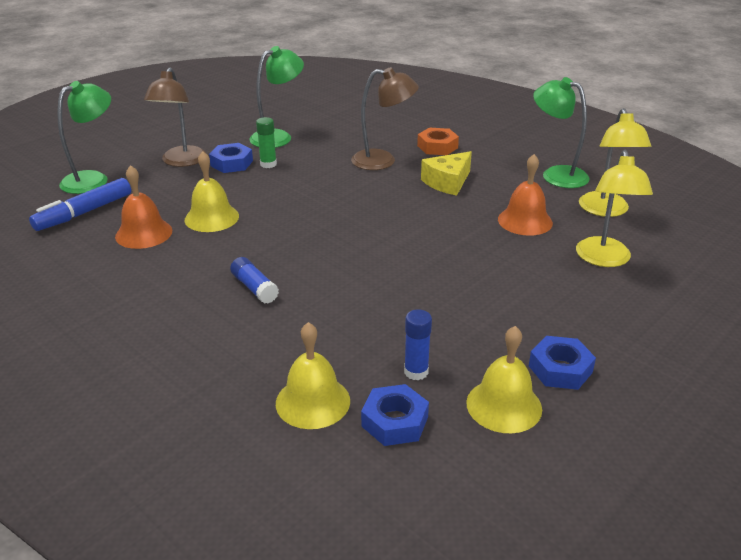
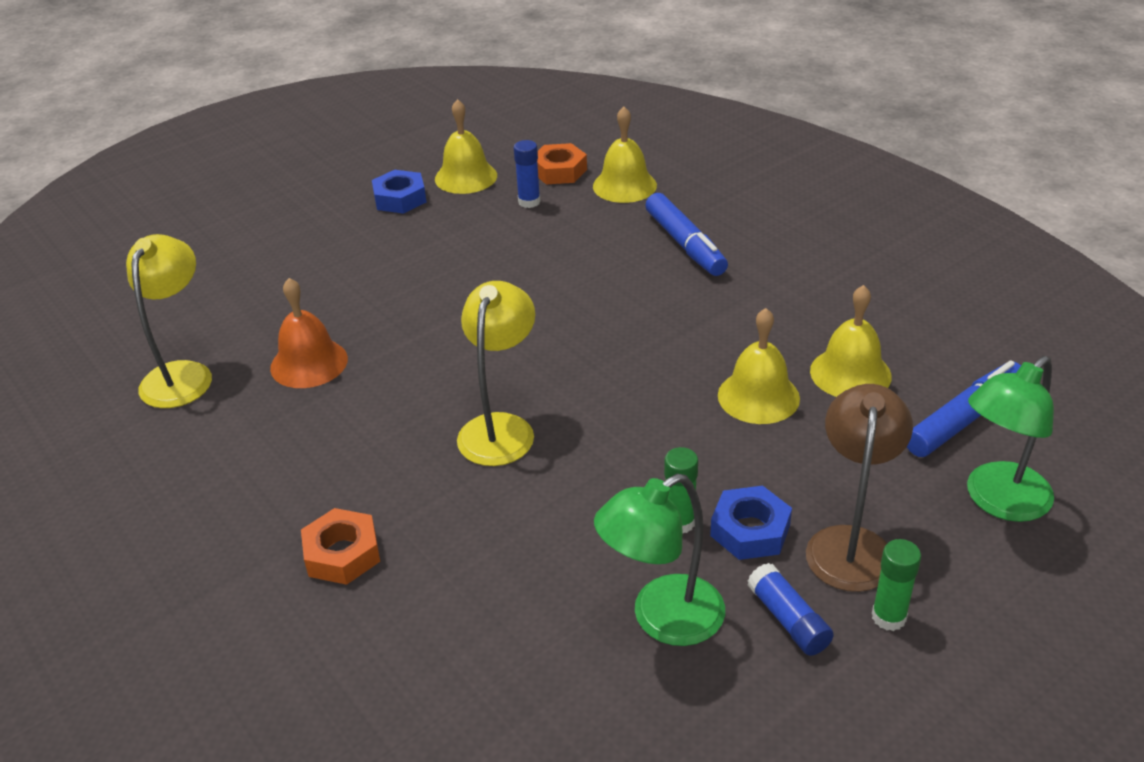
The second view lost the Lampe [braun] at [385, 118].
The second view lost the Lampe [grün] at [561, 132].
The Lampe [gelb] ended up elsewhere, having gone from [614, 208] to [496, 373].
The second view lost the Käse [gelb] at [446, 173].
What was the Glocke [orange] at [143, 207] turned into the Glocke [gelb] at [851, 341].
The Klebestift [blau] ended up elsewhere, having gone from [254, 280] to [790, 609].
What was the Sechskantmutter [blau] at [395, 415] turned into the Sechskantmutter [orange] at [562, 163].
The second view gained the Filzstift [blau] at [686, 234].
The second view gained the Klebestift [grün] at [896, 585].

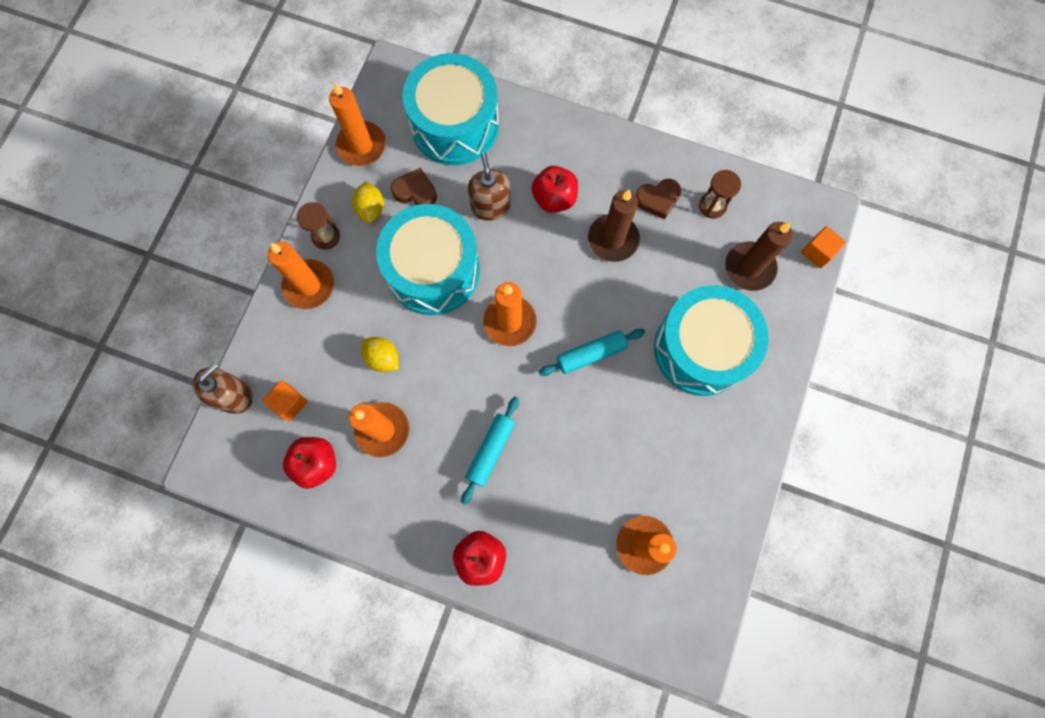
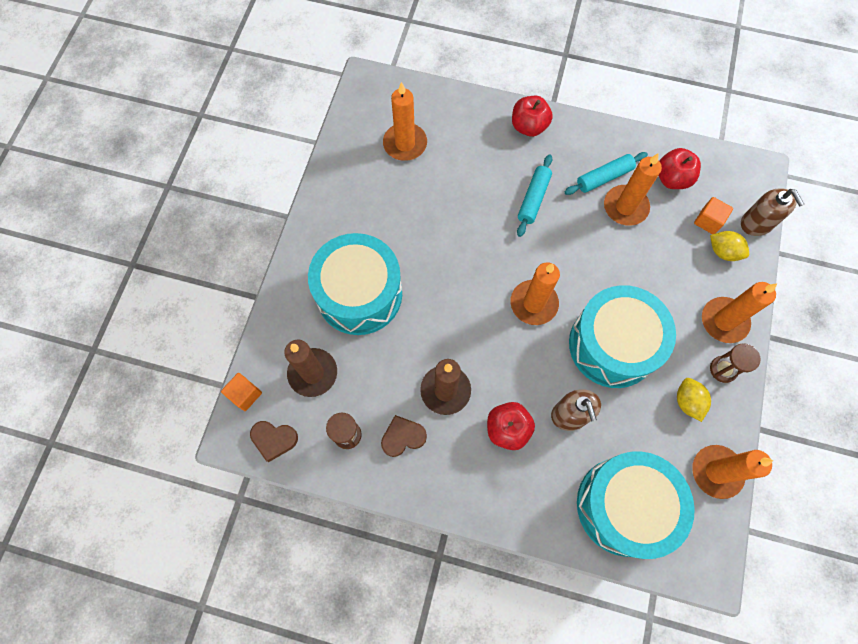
The Herz [braun] ended up elsewhere, having gone from [414, 186] to [274, 441].
The Nudelholz [türkis] ended up elsewhere, having gone from [592, 352] to [606, 173].
The Zitrone [gelb] ended up elsewhere, having gone from [380, 354] to [729, 246].
The Seifenspender [braun] at [223, 388] ended up facing another way, 60 degrees counterclockwise from before.

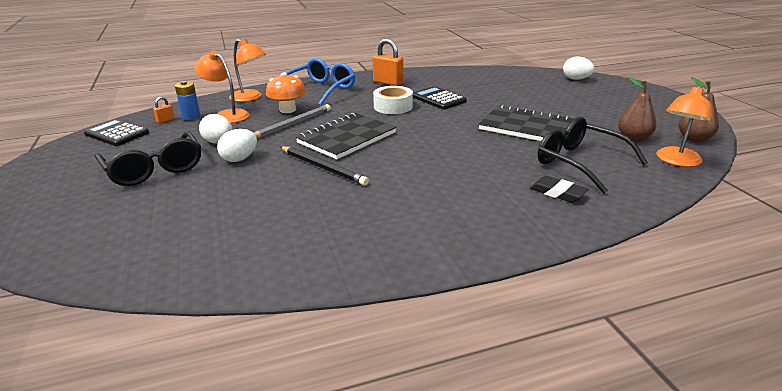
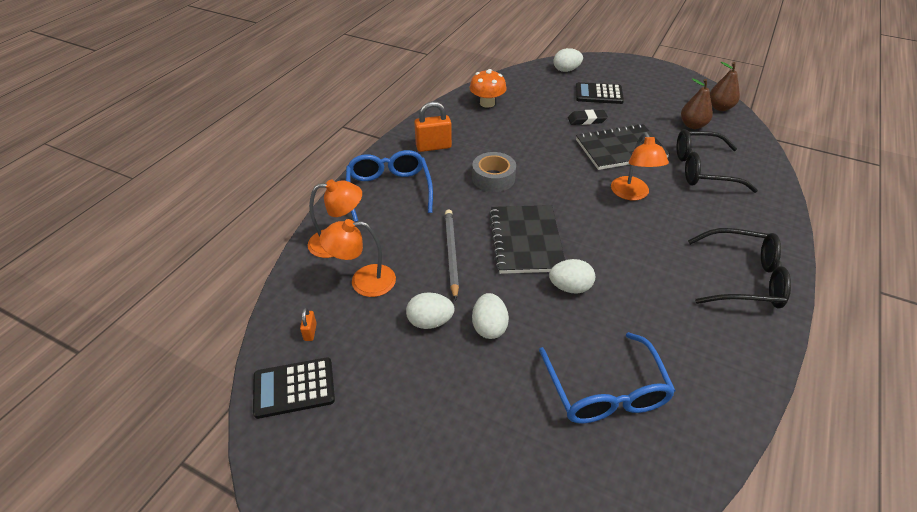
The Pilz [orange] ended up elsewhere, having gone from [286, 92] to [488, 88].
The second view lost the Batterie [blau] at [188, 100].
The Lampe [orange] ended up elsewhere, having gone from [684, 126] to [640, 166].
What was the Klebeband [weiß] at [393, 100] turned into the Klebeband [grau] at [494, 172].
The Taschenrechner [schwarz] ended up elsewhere, having gone from [440, 98] to [600, 93].
The Brille [schwarz] ended up elsewhere, having gone from [147, 158] to [739, 268].
Where the Bleistift [schwarz] stood at [324, 166], the Ei [weiß] came to stand at [572, 276].
The Radiergummi [schwarz] ended up elsewhere, having gone from [559, 189] to [588, 117].
The second view gained the Brille [blau] at [607, 378].

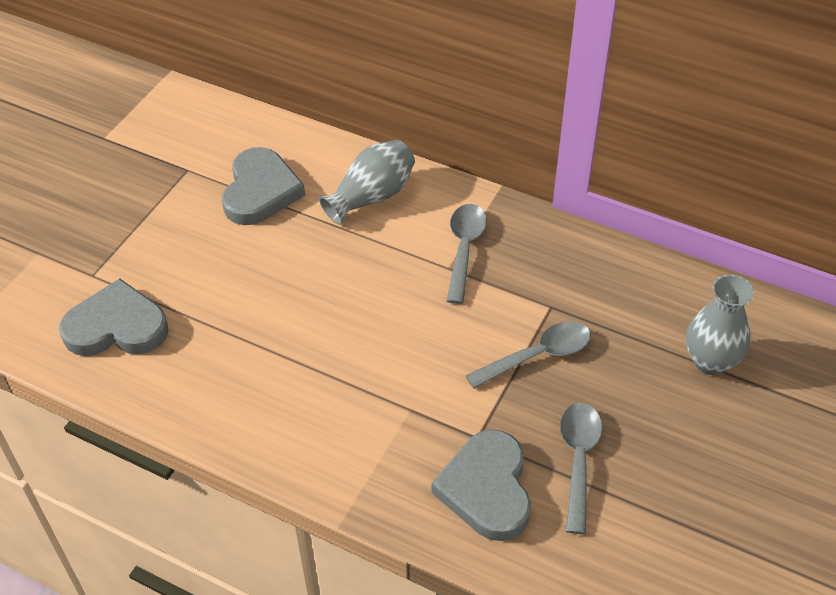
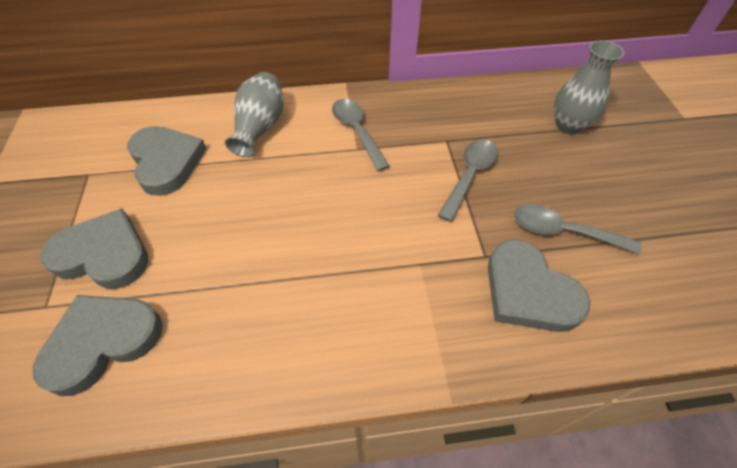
The Löffel [grau] at [581, 468] ended up facing another way, 45 degrees counterclockwise from before.
The second view gained the Herz [grau] at [94, 248].

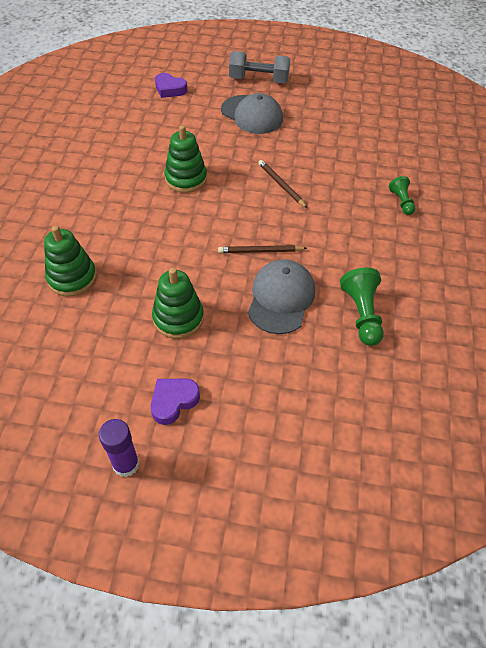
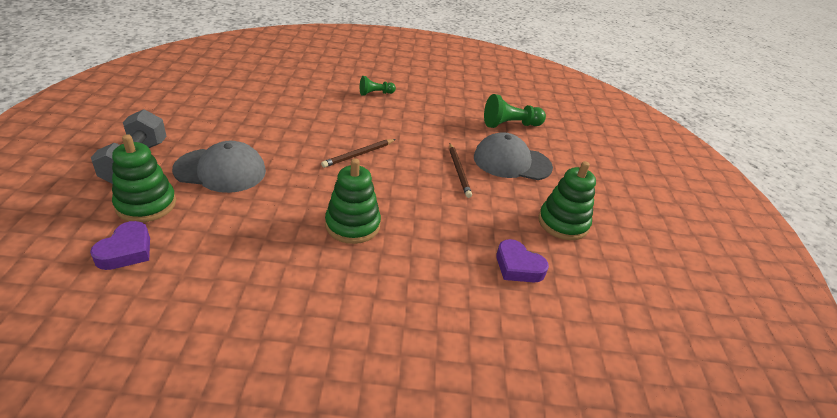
The Kappe [grau] at [252, 113] ended up facing another way, 60 degrees clockwise from before.
The Stapelspielzeug [grün] ended up elsewhere, having gone from [70, 261] to [144, 178].
The Herz [lila] ended up elsewhere, having gone from [175, 402] to [522, 261].
The second view lost the Klebestift [lila] at [119, 448].

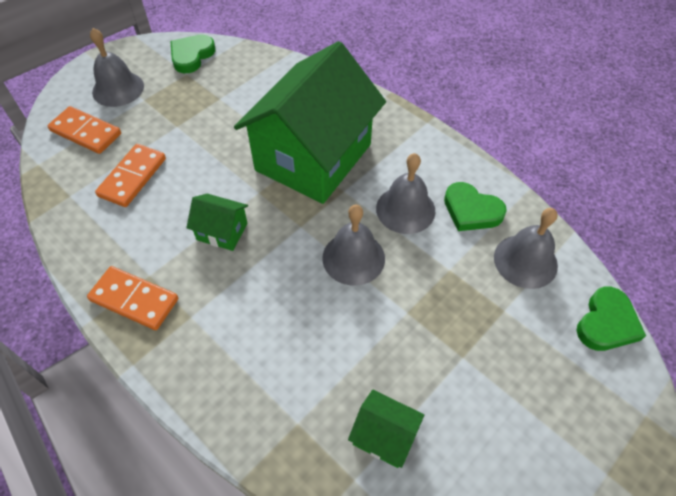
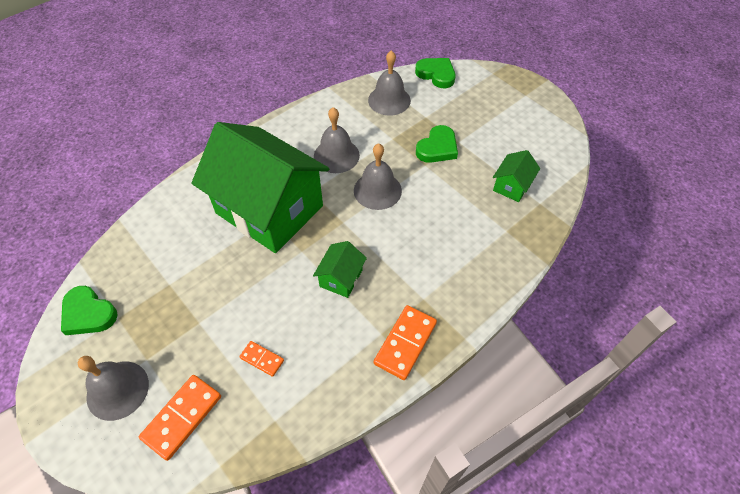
The size of the Dominostein [orange] at [130, 175] changed by a factor of 0.56.
The Herz [grün] ended up elsewhere, having gone from [475, 206] to [437, 144].

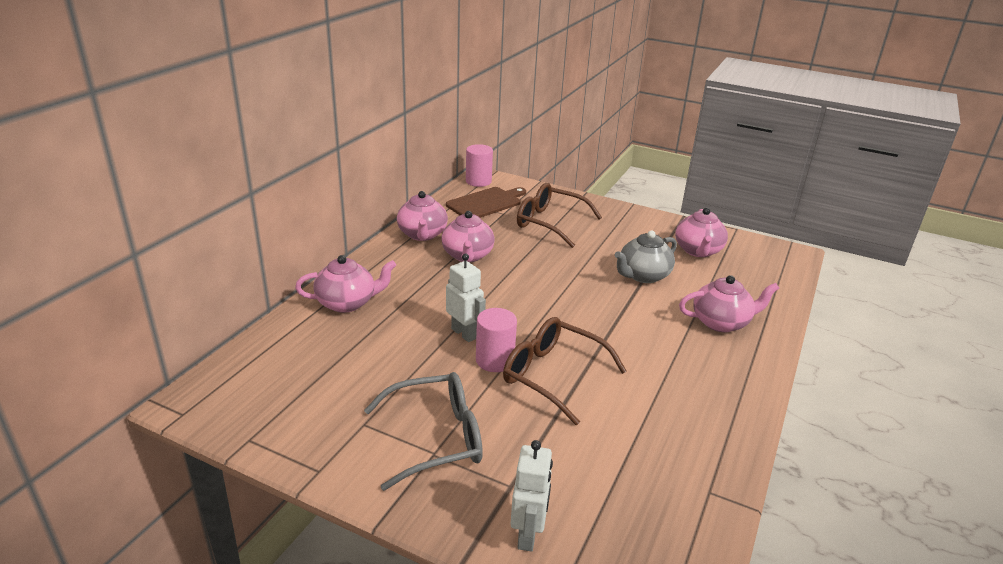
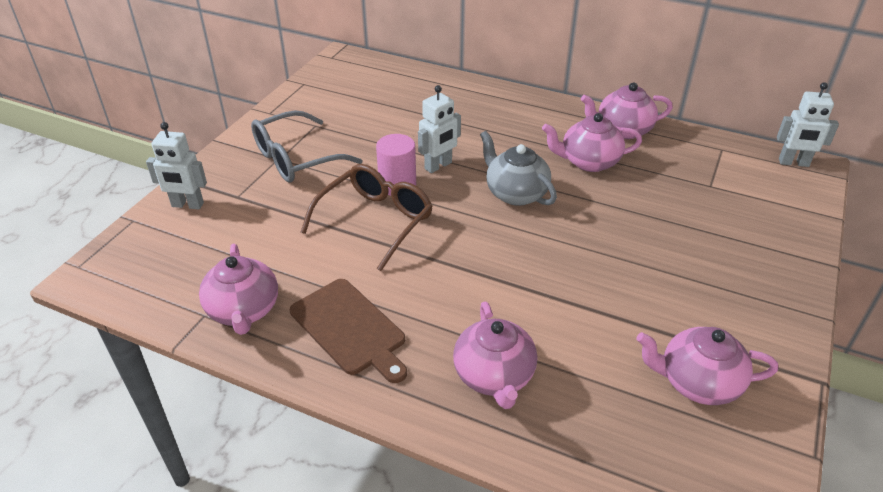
Where the Vollzylinder [rosa] stood at [479, 165], the Roboter [weiß] came to stand at [808, 124].
The second view lost the Brille [braun] at [559, 215].
The Schneidebrett [braun] ended up elsewhere, having gone from [486, 202] to [348, 331].
The Teekanne [grau] ended up elsewhere, having gone from [646, 257] to [518, 168].
The Teekanne [rosa] ended up elsewhere, having gone from [345, 284] to [238, 289].
The Brille [grau] at [423, 431] ended up facing another way, 75 degrees clockwise from before.

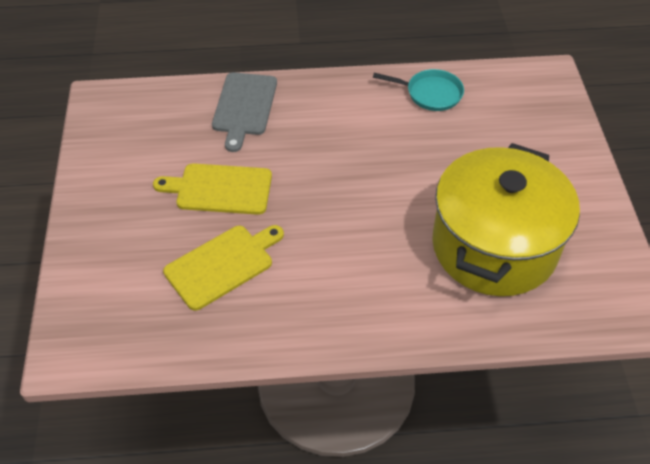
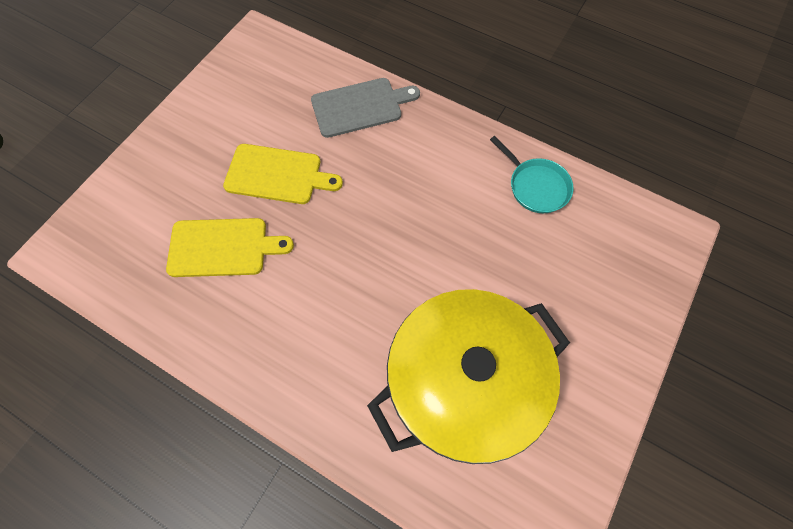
The Schneidebrett [grau] at [244, 112] ended up facing another way, 150 degrees counterclockwise from before.
The Schneidebrett [gelb] at [212, 189] ended up facing another way, 150 degrees clockwise from before.

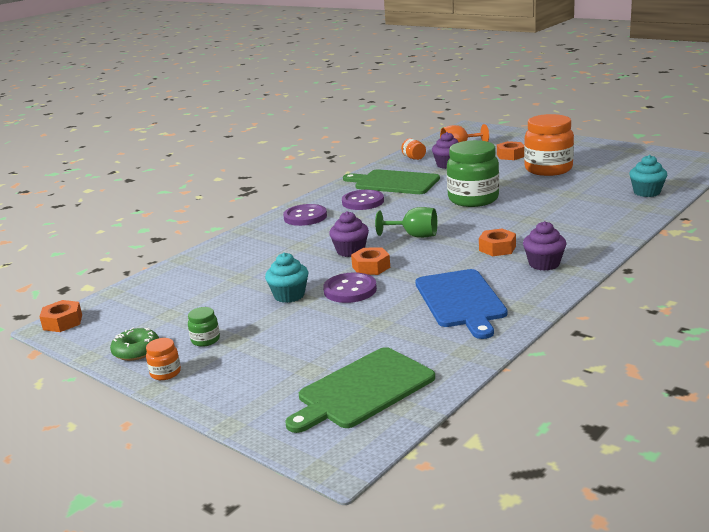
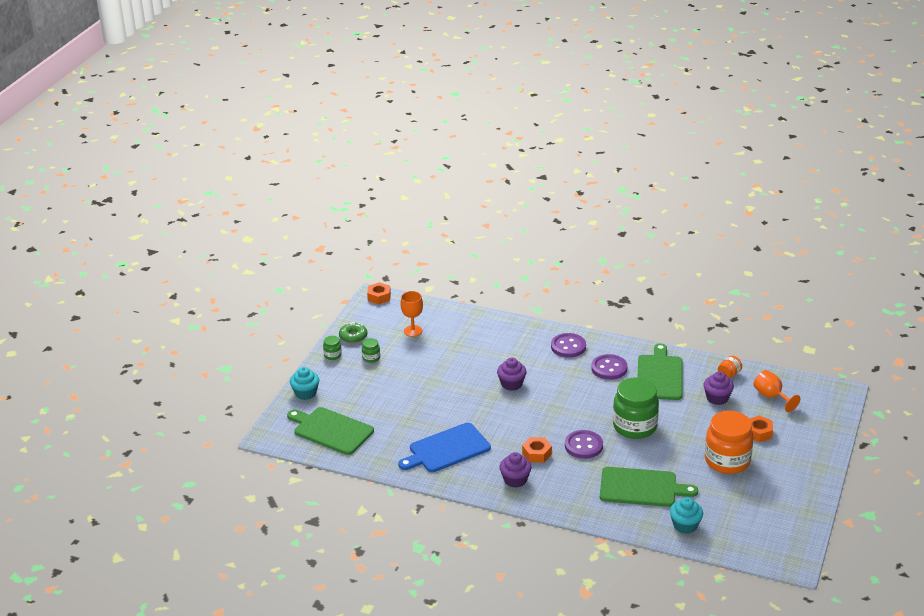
The second view lost the Kelch [grün] at [406, 222].
The second view lost the Sechskantmutter [orange] at [370, 261].
The Muffin [türkis] ended up elsewhere, having gone from [286, 278] to [304, 383].
The Knopf [lila] ended up elsewhere, having gone from [350, 287] to [584, 444].
What was the Einmachglas [orange] at [163, 359] turned into the Einmachglas [grün] at [332, 348].
The second view gained the Kelch [orange] at [411, 314].
The second view gained the Schneidebrett [grün] at [649, 487].

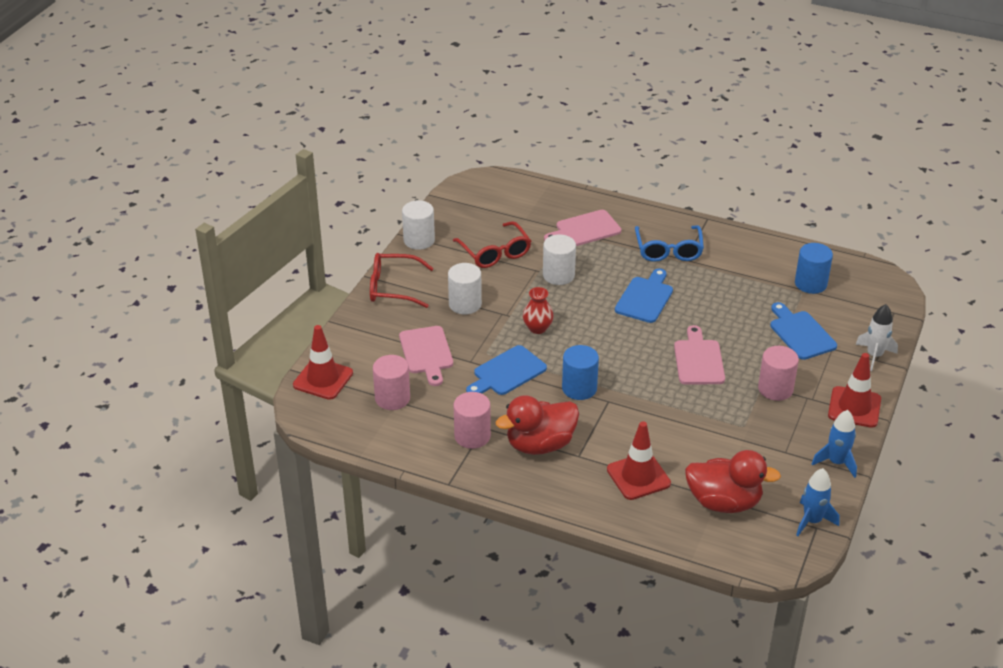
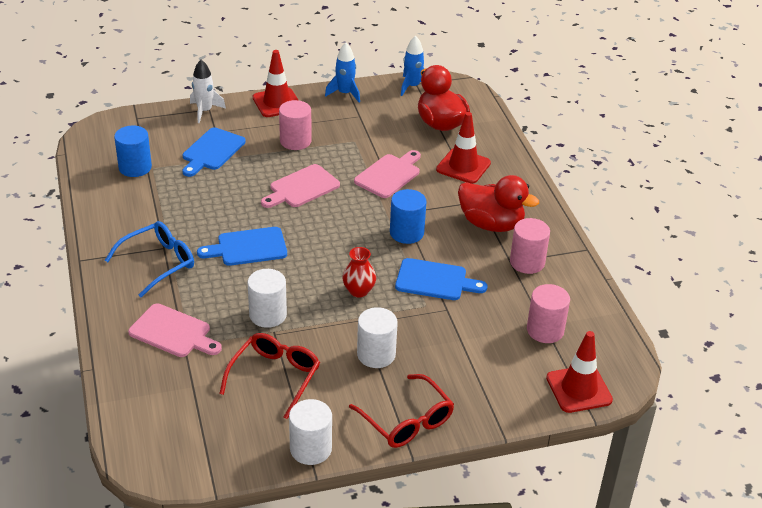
The Schneidebrett [rosa] ended up elsewhere, having gone from [426, 356] to [387, 174].

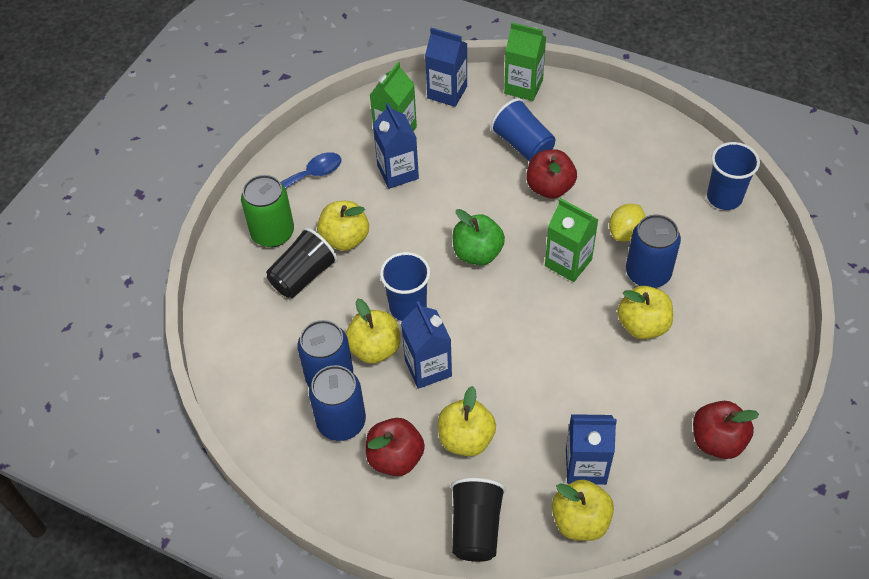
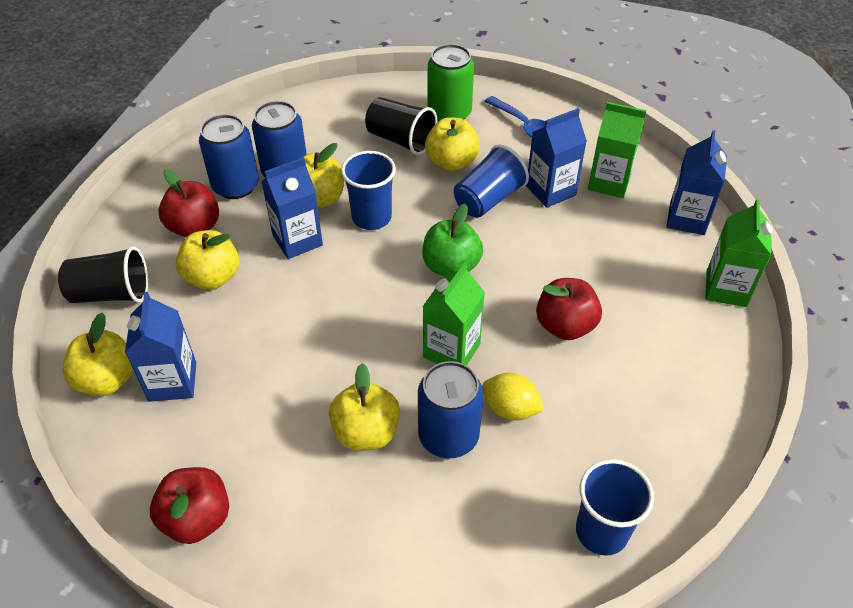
The Becher [blau] ended up elsewhere, having gone from [522, 130] to [491, 181].

